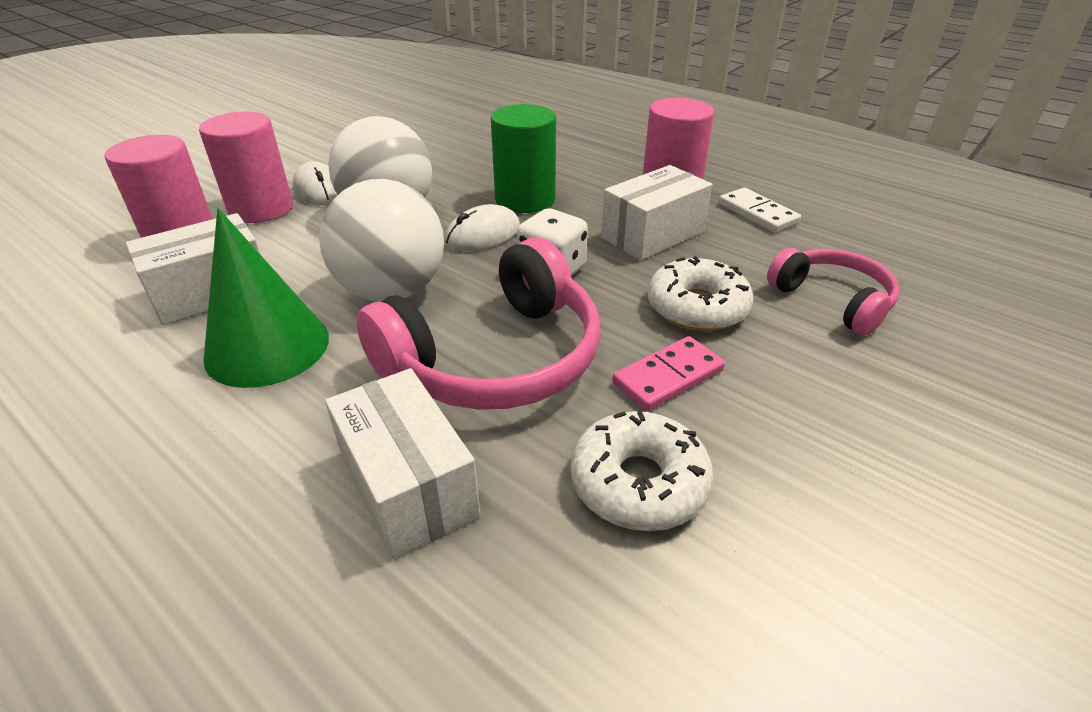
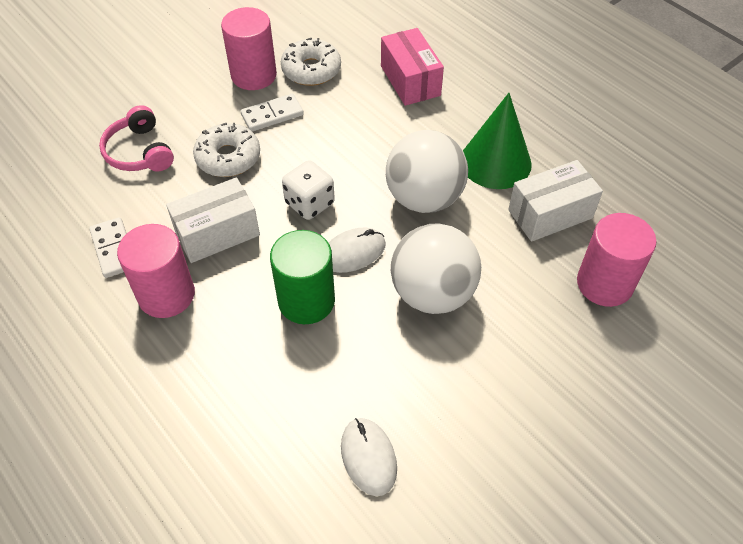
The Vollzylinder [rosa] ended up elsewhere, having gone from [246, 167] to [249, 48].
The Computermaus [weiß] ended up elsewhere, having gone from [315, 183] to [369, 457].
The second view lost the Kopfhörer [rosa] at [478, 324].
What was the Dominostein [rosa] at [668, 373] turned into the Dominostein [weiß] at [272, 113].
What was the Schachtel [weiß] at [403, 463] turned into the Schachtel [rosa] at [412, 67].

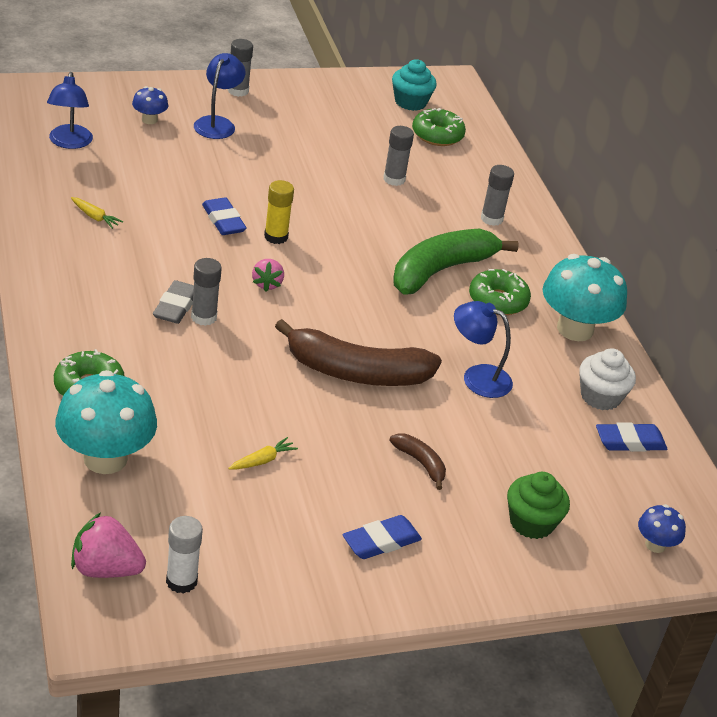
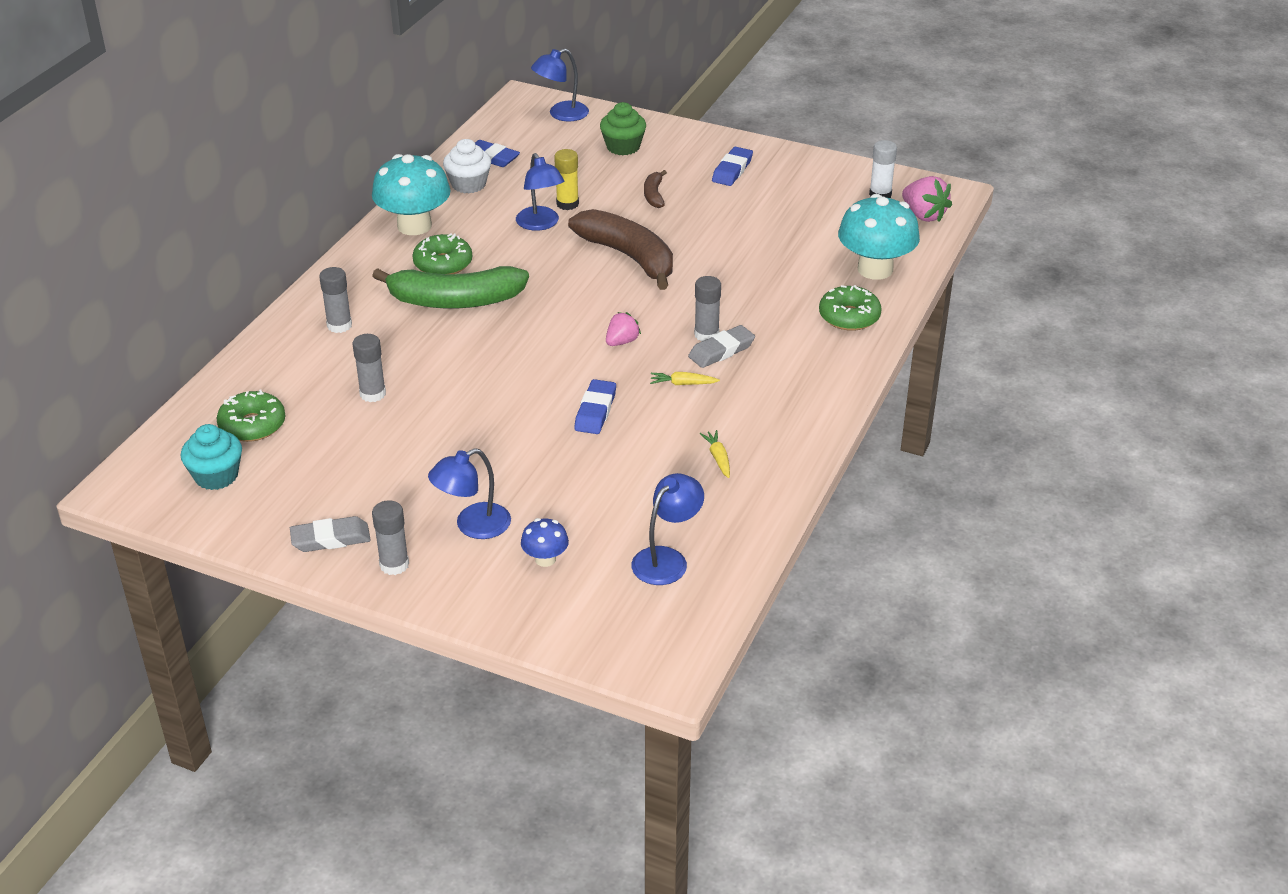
The Klebestift [gelb] ended up elsewhere, having gone from [279, 212] to [566, 179].
The Karotte [gelb] ended up elsewhere, having gone from [263, 453] to [685, 378].
Where the Pilz [blau] stood at [662, 528], the Lampe [blau] came to stand at [560, 85].
The Radiergummi [blau] at [382, 537] ended up facing another way, 75 degrees counterclockwise from before.
The second view gained the Radiergummi [grau] at [330, 534].

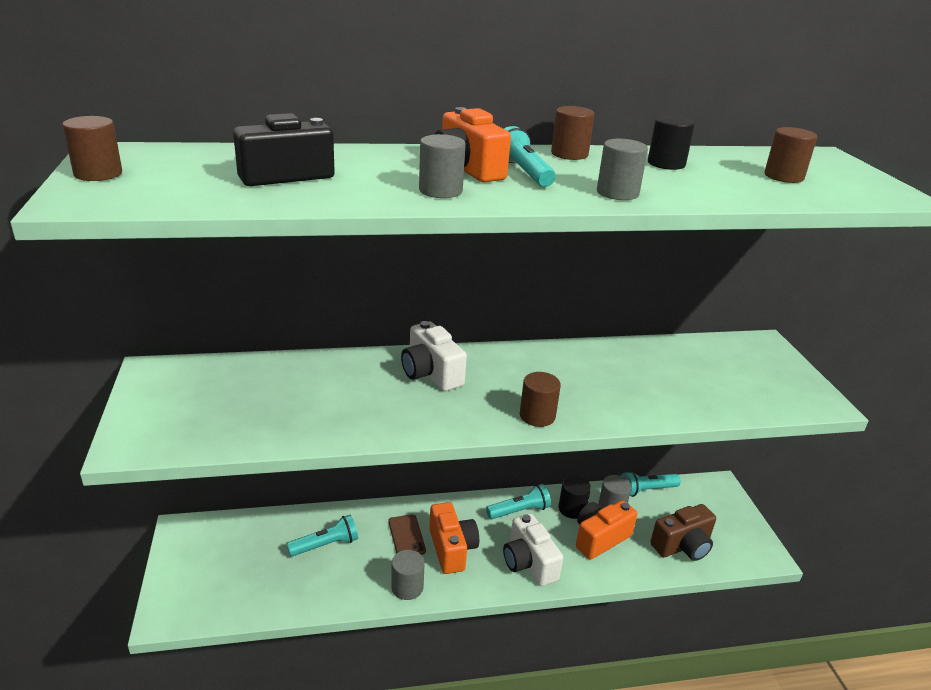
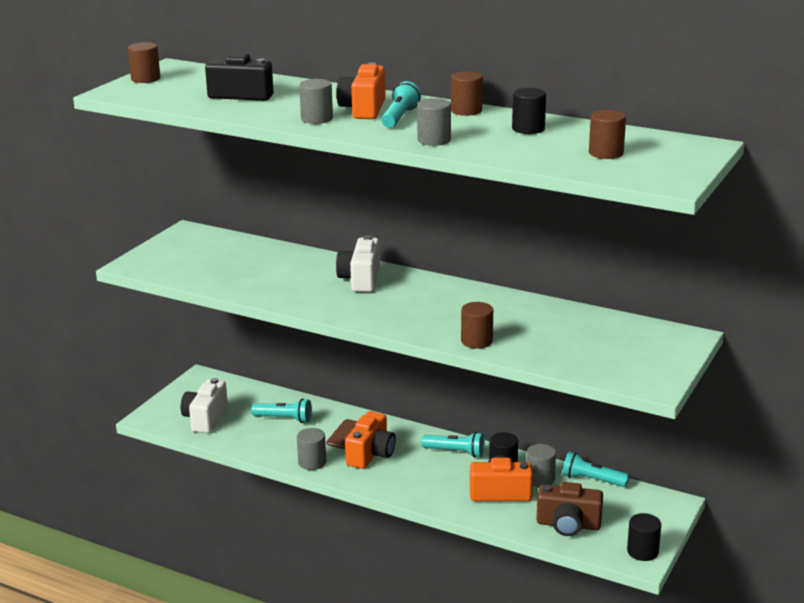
The Vollzylinder [braun] ended up elsewhere, having gone from [540, 399] to [477, 325].
The Kamera [weiß] ended up elsewhere, having gone from [533, 549] to [204, 405].
The second view gained the Vollzylinder [schwarz] at [644, 537].

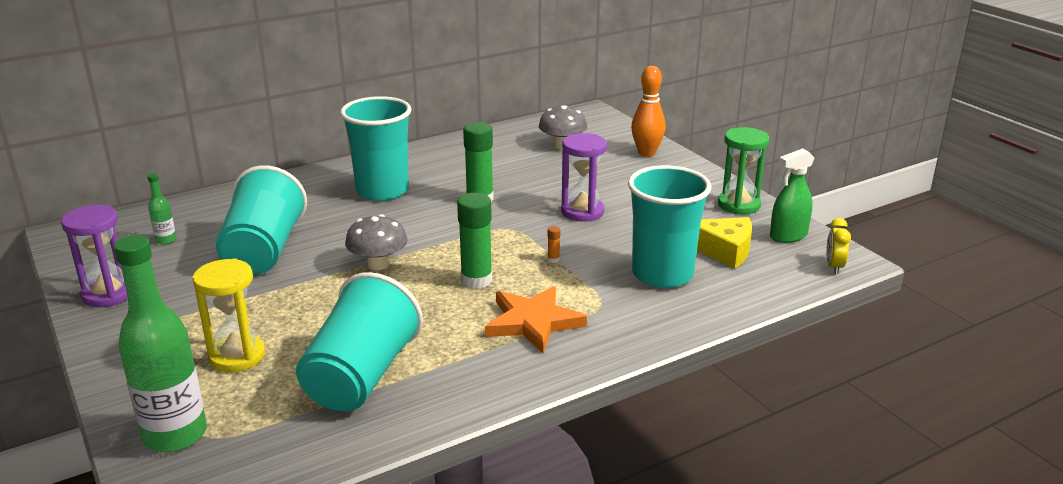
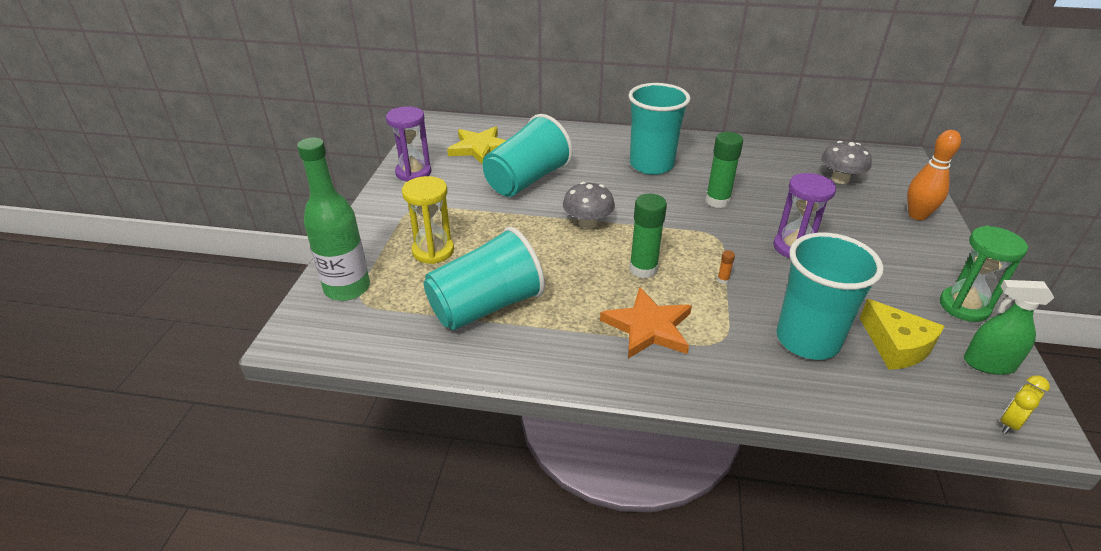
Where the Flasche [grün] stood at [161, 208], the Stern [gelb] came to stand at [476, 145].

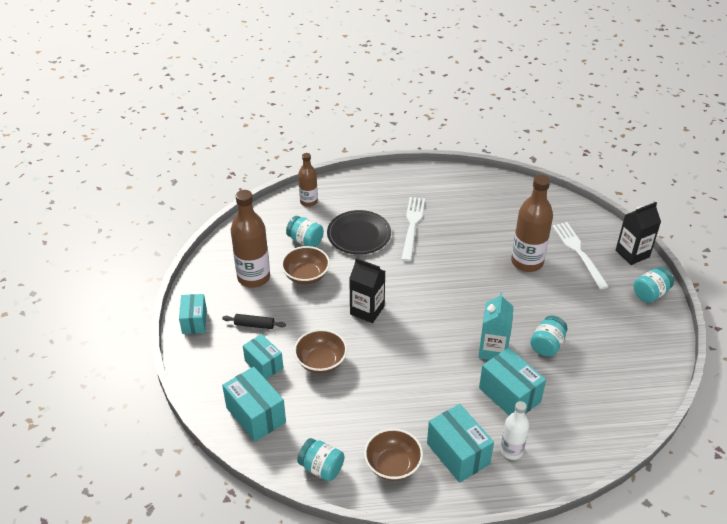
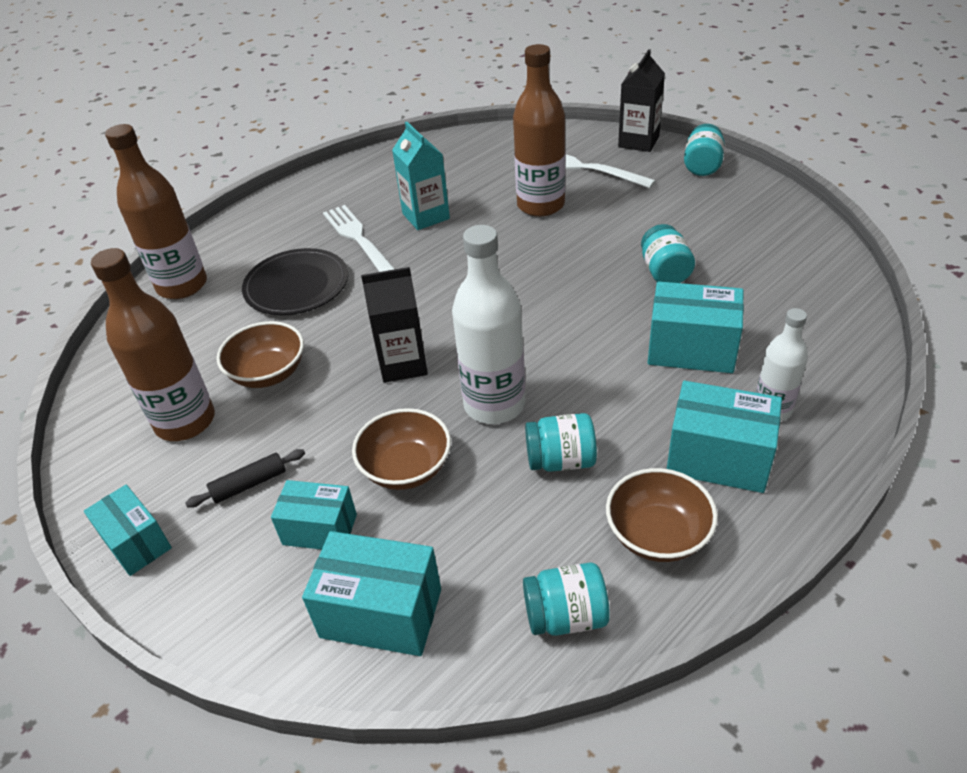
The size of the Flasche [braun] at [308, 180] changed by a factor of 1.70.
The Einmachglas [türkis] ended up elsewhere, having gone from [305, 231] to [561, 442].
The Getränkekarton [türkis] ended up elsewhere, having gone from [496, 326] to [421, 176].
The second view gained the Flasche [weiß] at [488, 324].

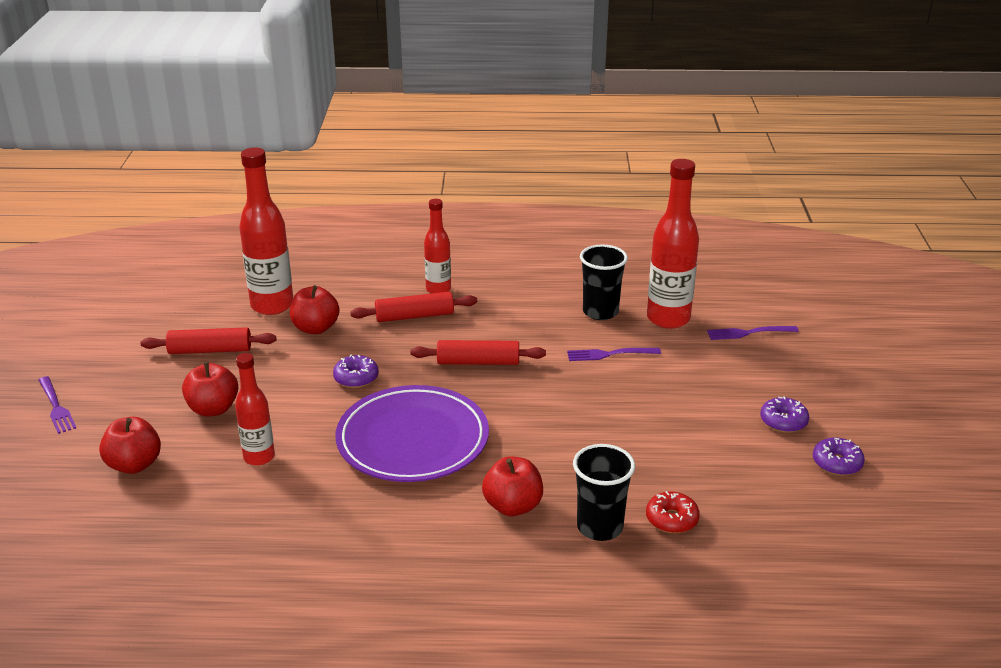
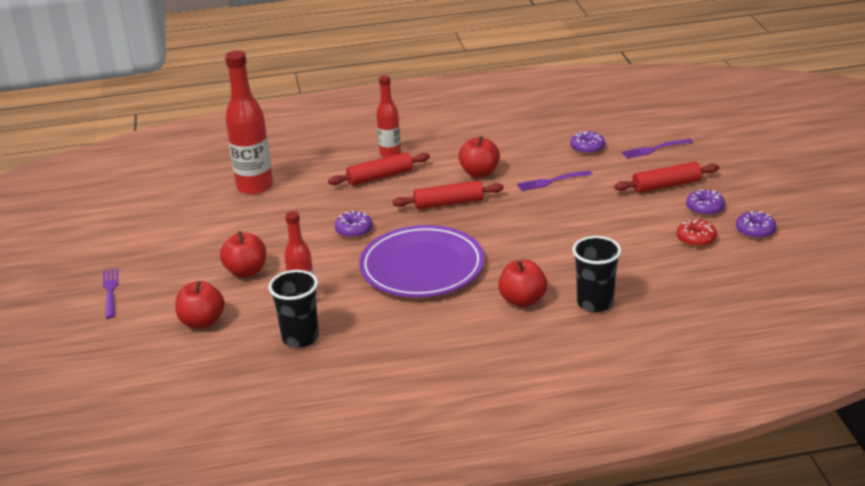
Where the Flasche [rot] stood at [673, 244], the Donut [lila] came to stand at [587, 143].
The Becher [schwarz] ended up elsewhere, having gone from [604, 282] to [294, 309].
The Apfel [rot] ended up elsewhere, having gone from [315, 309] to [479, 156].
The Nudelholz [rot] ended up elsewhere, having gone from [208, 340] to [666, 177].
The Gabel [lila] at [57, 405] ended up facing another way, 150 degrees counterclockwise from before.
The Donut [rot] ended up elsewhere, having gone from [673, 512] to [697, 233].

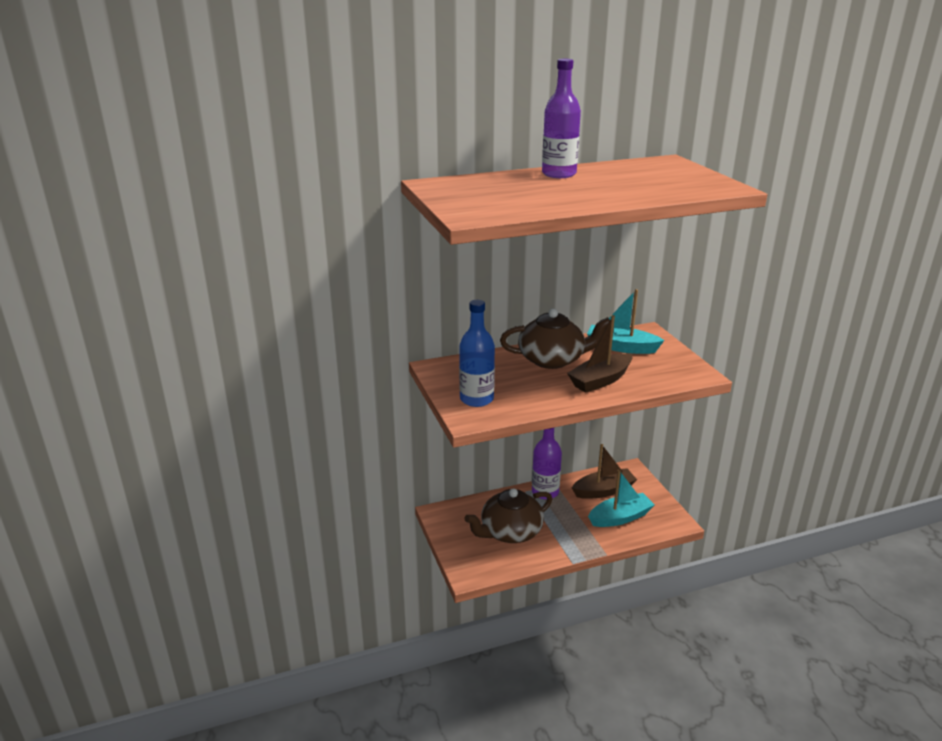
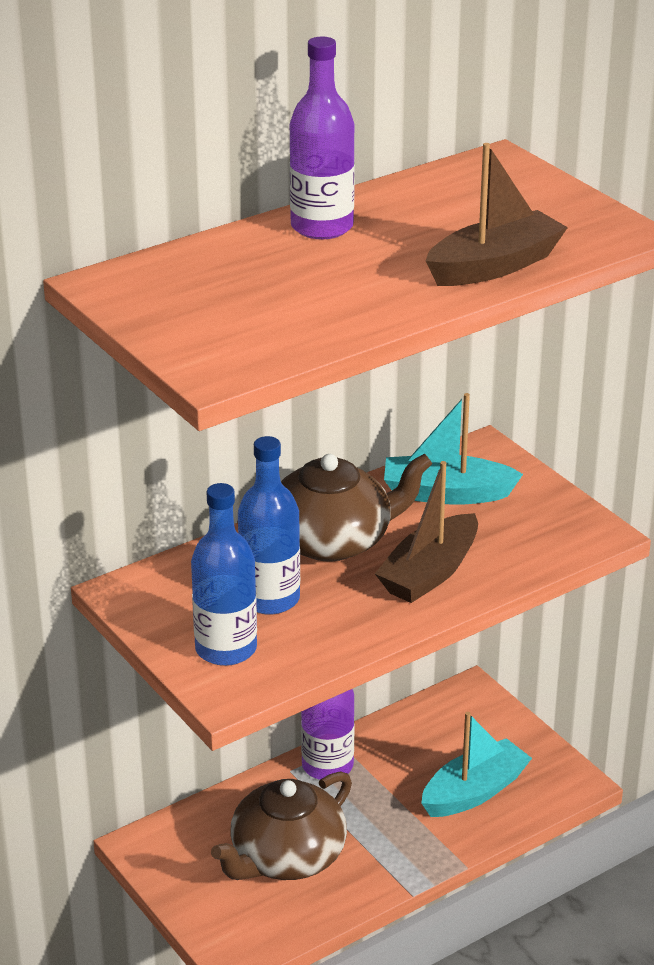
The Boot [braun] ended up elsewhere, having gone from [604, 471] to [497, 214].
The second view gained the Flasche [blau] at [269, 525].

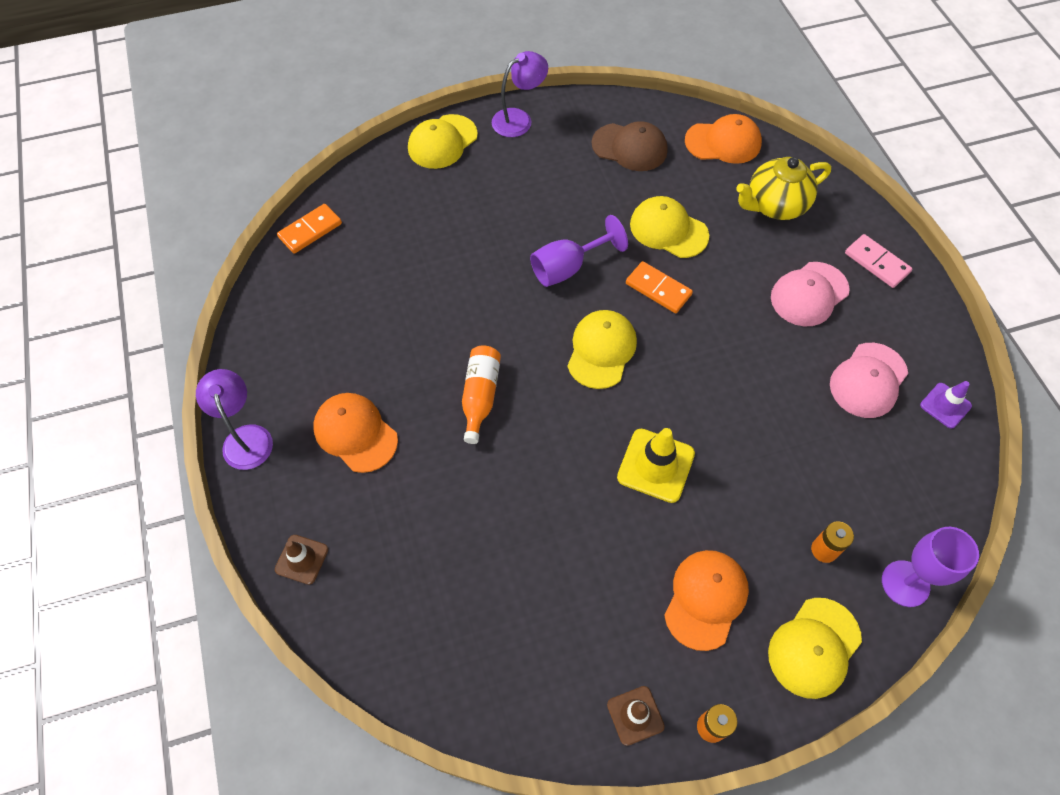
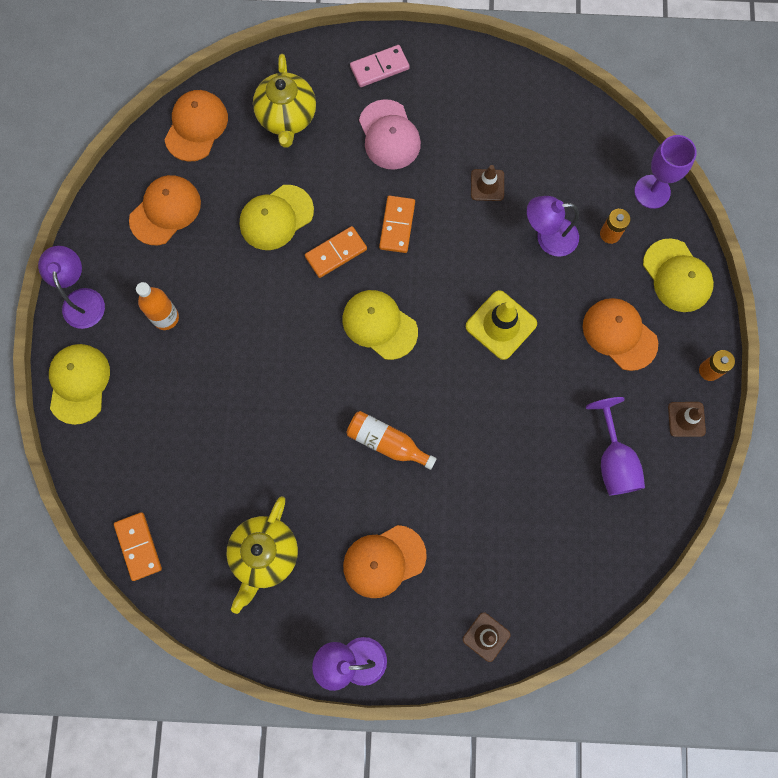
The Kappe [gelb] at [443, 141] ended up facing another way, 150 degrees counterclockwise from before.
What was the Kappe [braun] at [629, 146] turned into the Kappe [orange] at [165, 210].
The Kelch [lila] ended up elsewhere, having gone from [579, 251] to [615, 446].
The second view lost the Kappe [rosa] at [869, 380].
The second view lost the Leitkegel [lila] at [946, 405].
The second view gained the Leitkegel [braun] at [487, 183].
The second view gained the Dominostein [orange] at [397, 224].
The second view gained the Lampe [lila] at [553, 226].
The second view gained the Flasche [orange] at [157, 306].
The second view gained the Teekanne [gelb] at [262, 555].

